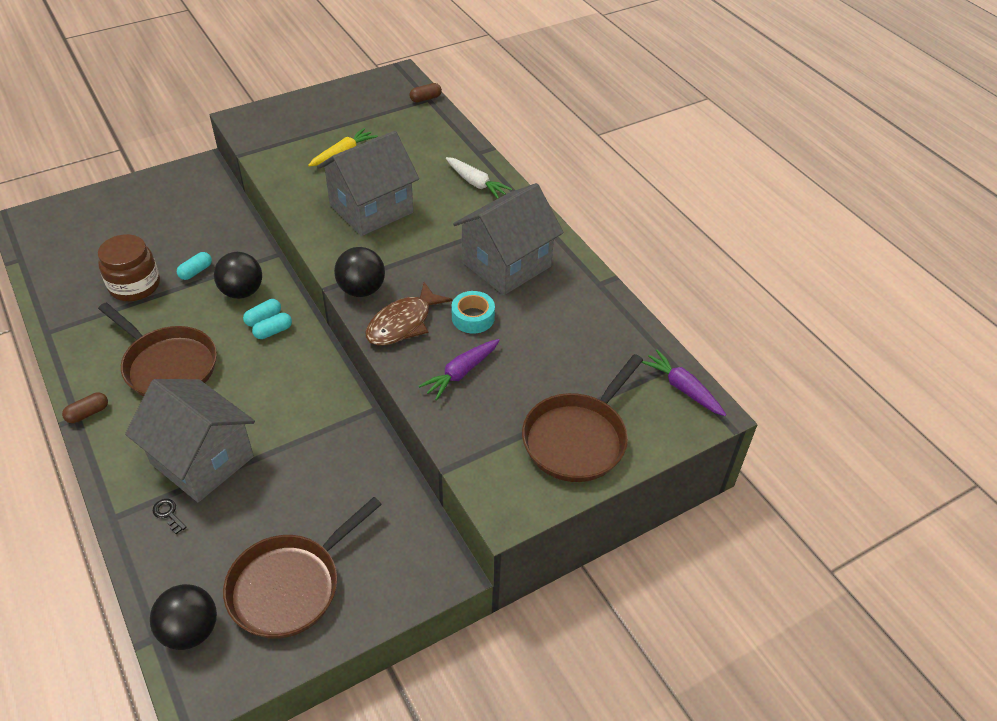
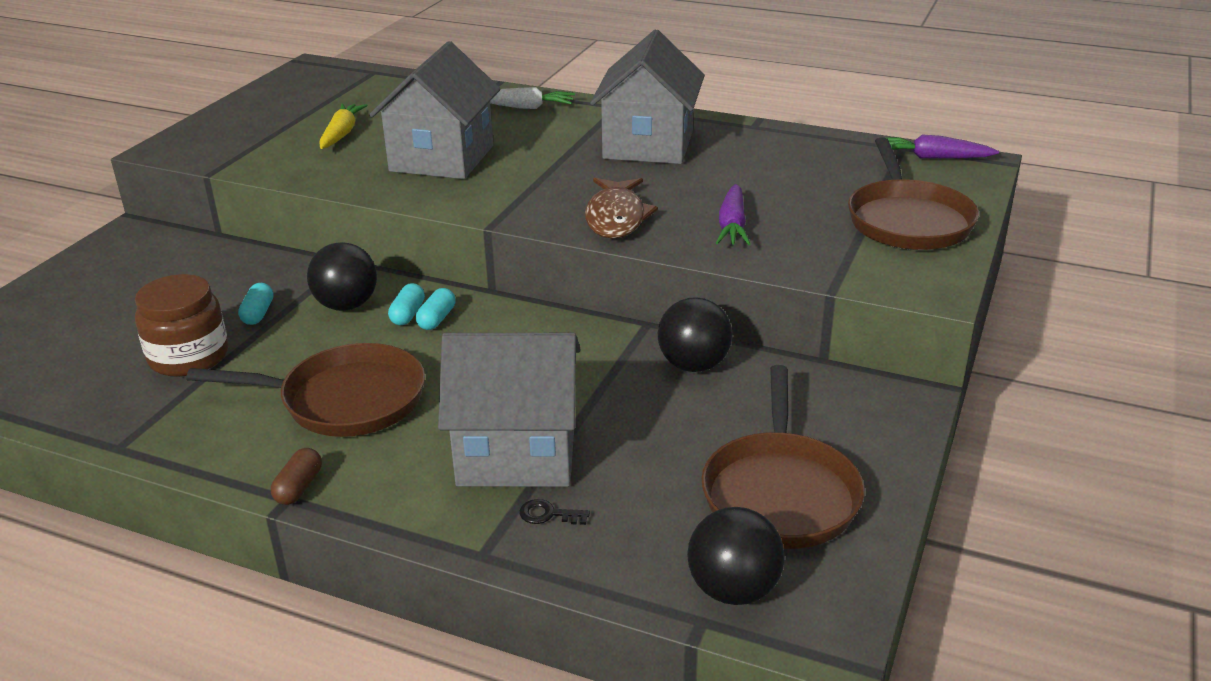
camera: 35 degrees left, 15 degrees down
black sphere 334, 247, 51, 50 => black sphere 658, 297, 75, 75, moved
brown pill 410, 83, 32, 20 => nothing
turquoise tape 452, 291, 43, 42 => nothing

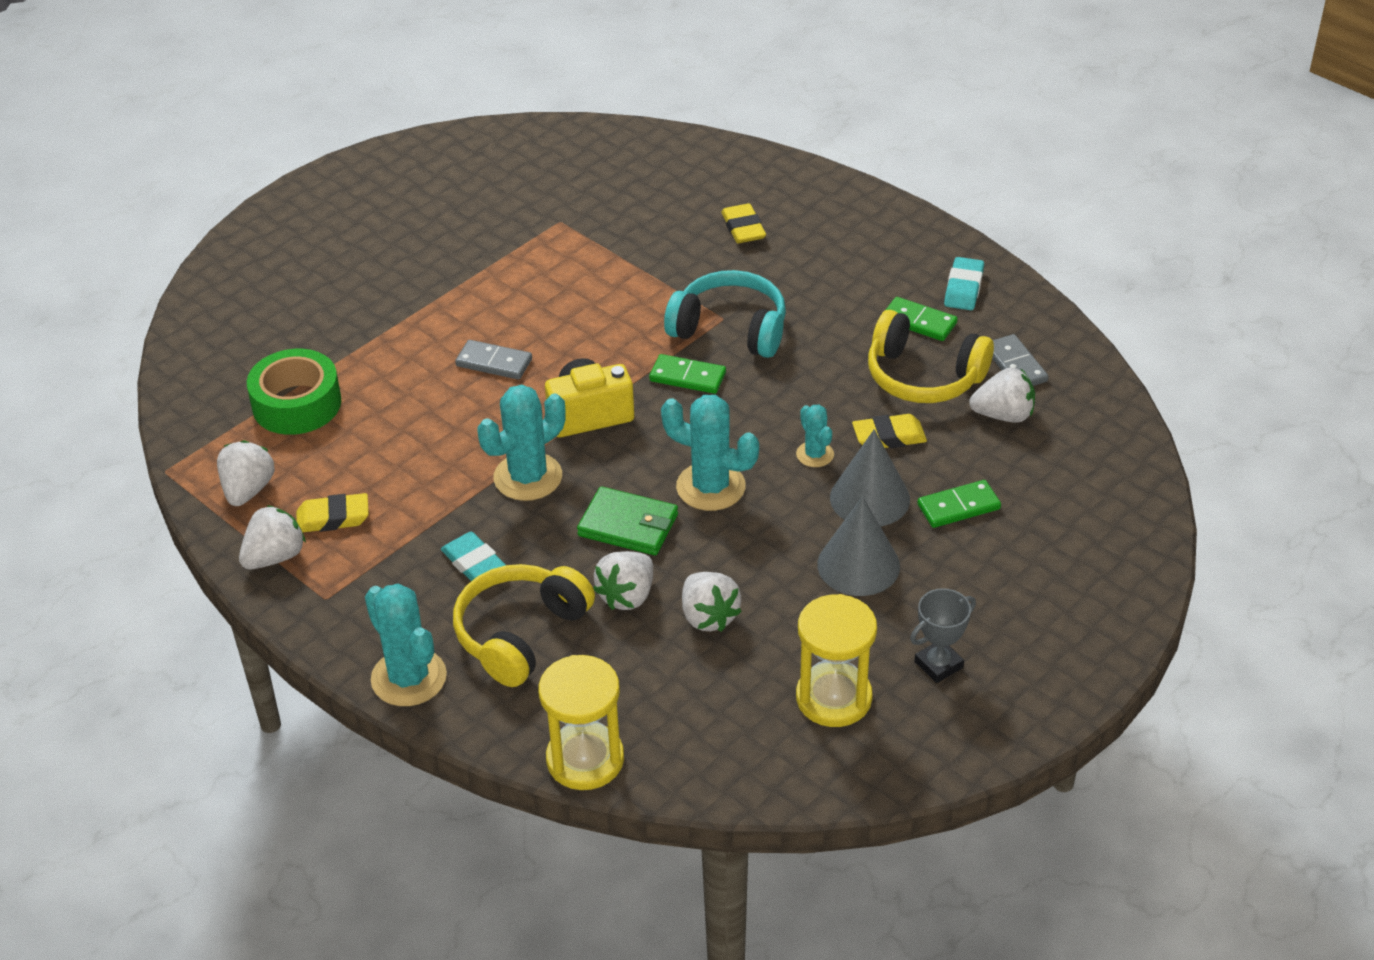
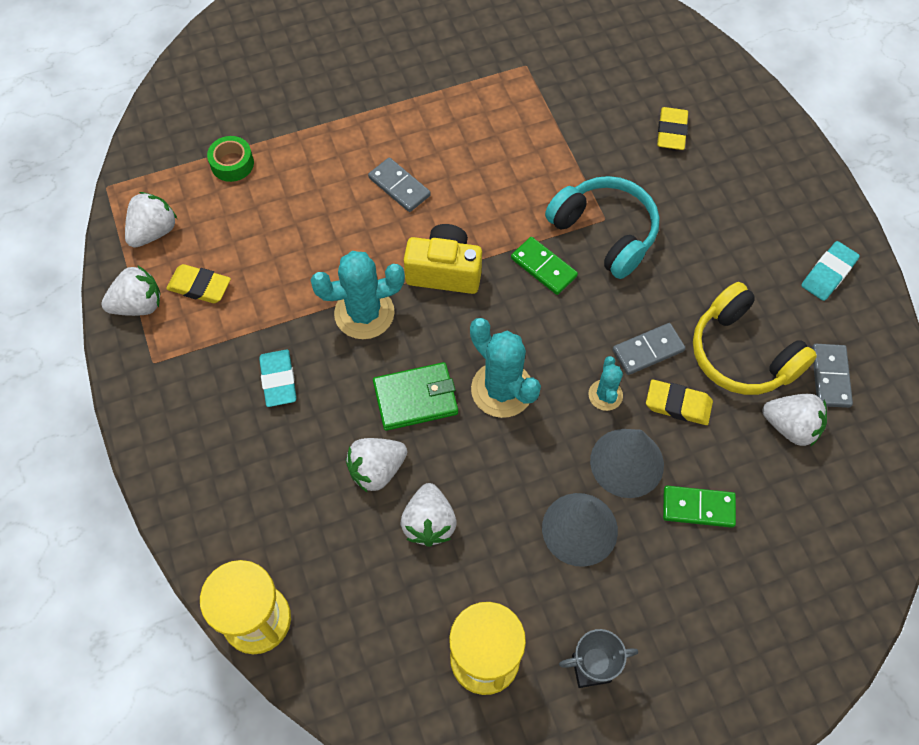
camera: 25 degrees right, 20 degrees up
leaf-green tape 247, 349, 94, 86 => leaf-green tape 207, 136, 47, 46, x0.58
leaf-green billfold 577, 486, 101, 69 => leaf-green billfold 373, 362, 85, 69, 60 degrees counterclockwise
nothing => gray domino 613, 323, 72, 52
turquoise saguaro cactus 365, 583, 82, 123 => nothing
golden headphones 453, 564, 142, 123 => nothing
leaf-green domino 886, 297, 72, 44 => nothing

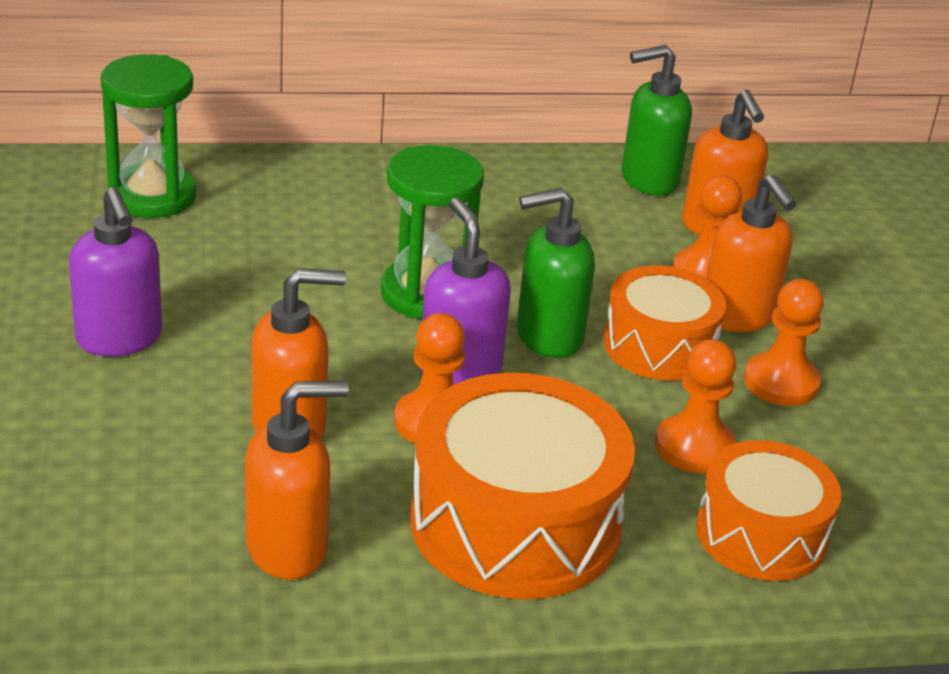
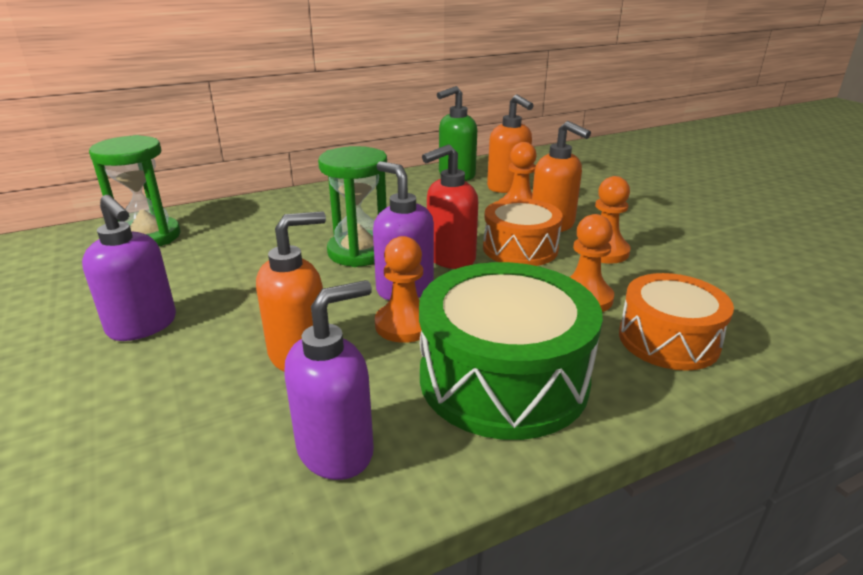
camera: 15 degrees left, 5 degrees down
orange soap pump 245, 381, 103, 199 => purple soap pump 284, 280, 90, 200
orange drum 410, 373, 225, 226 => leaf-green drum 419, 262, 184, 178
leaf-green soap pump 517, 188, 78, 170 => crimson soap pump 422, 144, 56, 125

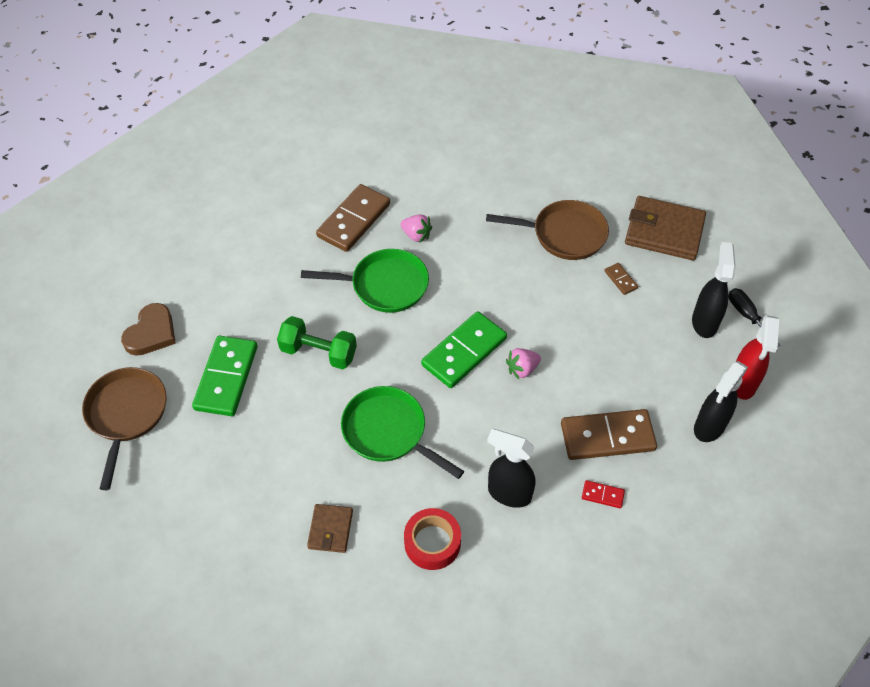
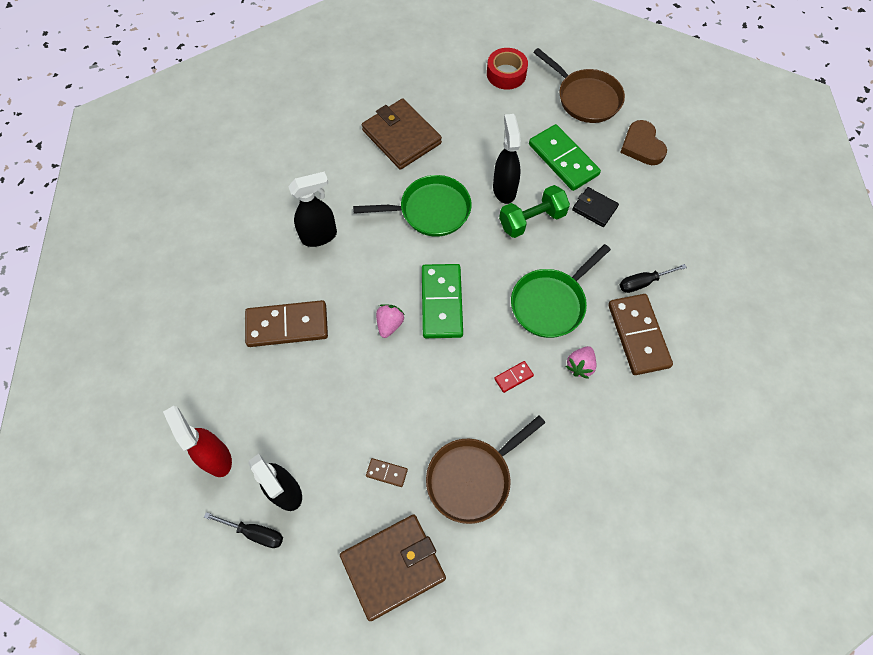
camera: 135 degrees right, 10 degrees up
brown domino 561, 409, 96, 51 => brown domino 245, 300, 83, 47, 45 degrees clockwise
brown billfold 307, 504, 46, 49 => brown billfold 362, 98, 80, 72, x1.85
crimson tape 404, 508, 57, 62 => crimson tape 487, 48, 41, 42, moved
black spray cleaner 694, 361, 54, 81 => black spray cleaner 493, 114, 28, 90, moved
crimson domino 582, 480, 43, 28 => crimson domino 494, 361, 40, 32, moved
rose-pink strawberry 400, 214, 32, 29 => rose-pink strawberry 566, 346, 30, 33, 45 degrees counterclockwise
nothing => black billfold 572, 187, 47, 40
nothing => black hand screwdriver 620, 264, 67, 29

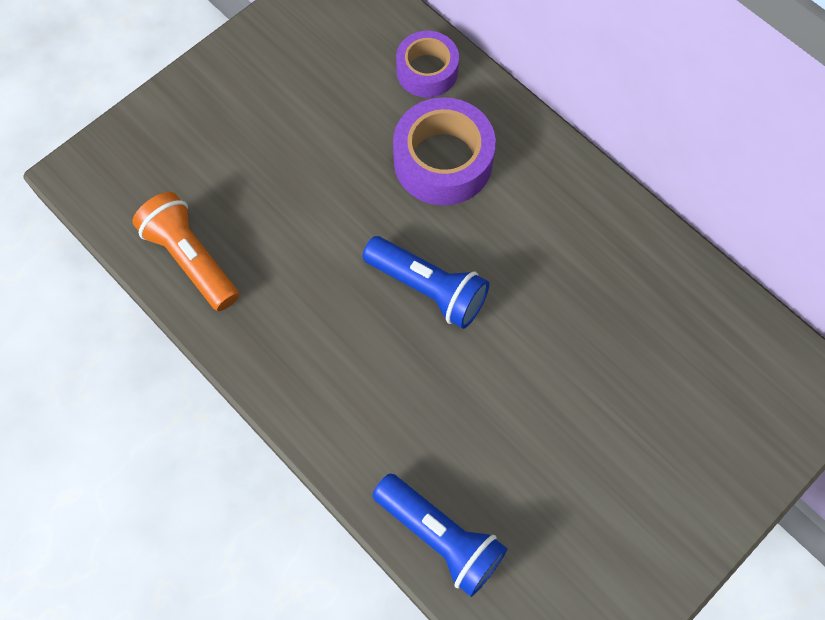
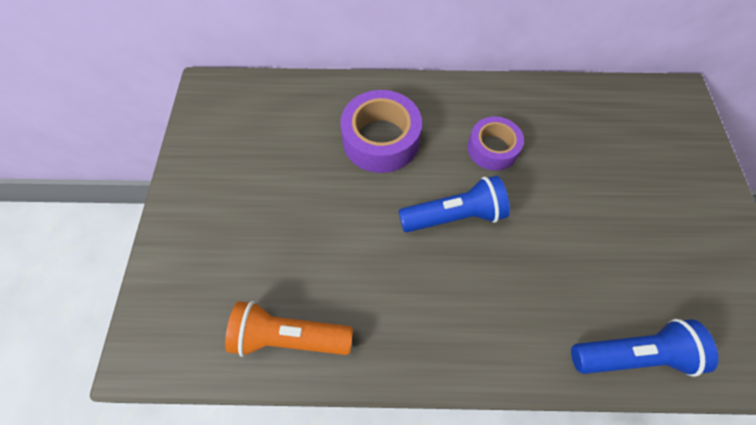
camera: 45 degrees left, 5 degrees down
purple tape 396, 31, 63, 67 => purple tape 467, 117, 57, 54, moved

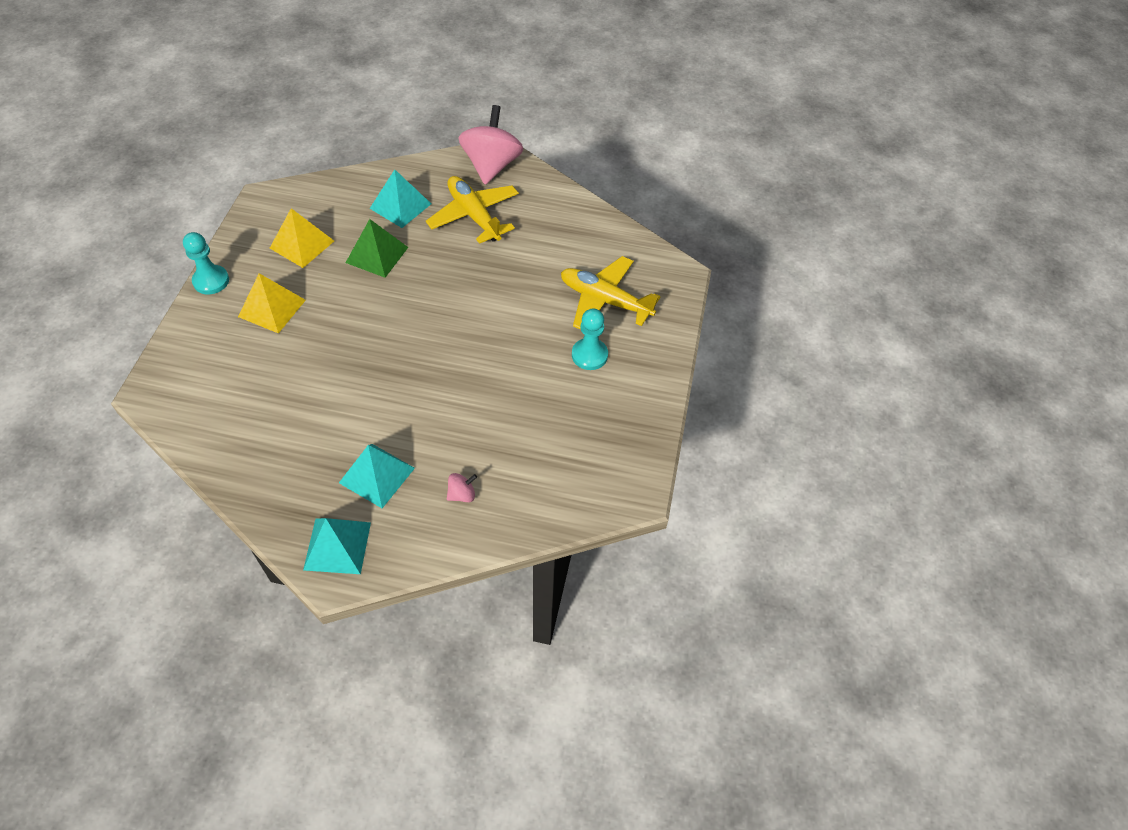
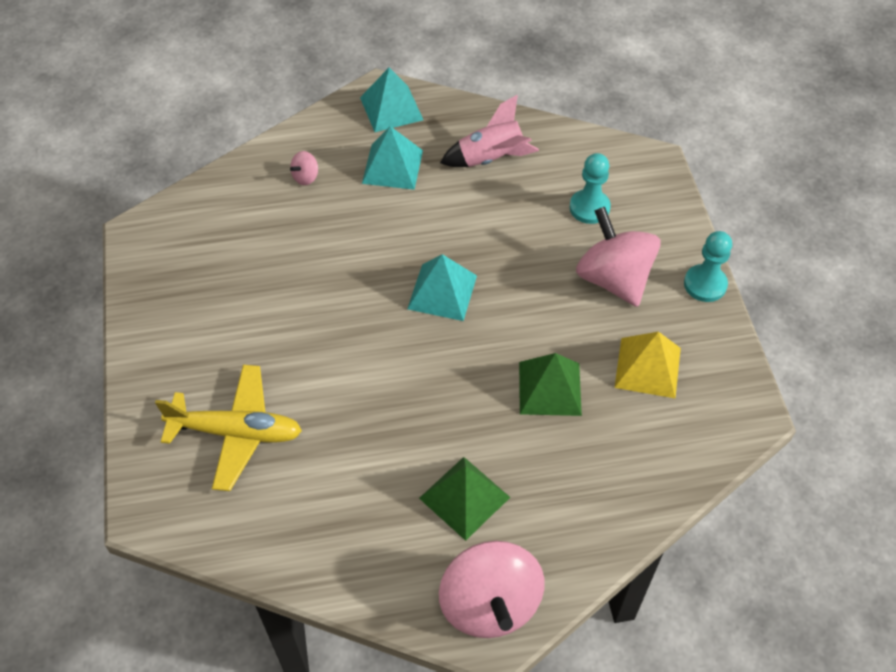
camera: 160 degrees right, 0 degrees up
turquoise pyramid 370, 169, 61, 59 => turquoise pyramid 407, 254, 70, 67, moved
golden toy plane 426, 176, 93, 68 => leaf-green pyramid 419, 457, 91, 84
nothing => rose-pink spaceship 440, 95, 99, 72
turquoise pawn 572, 309, 36, 61 => turquoise pawn 569, 153, 42, 71, moved
golden pyramid 238, 273, 68, 61 => rose-pink spinning top 576, 207, 85, 100

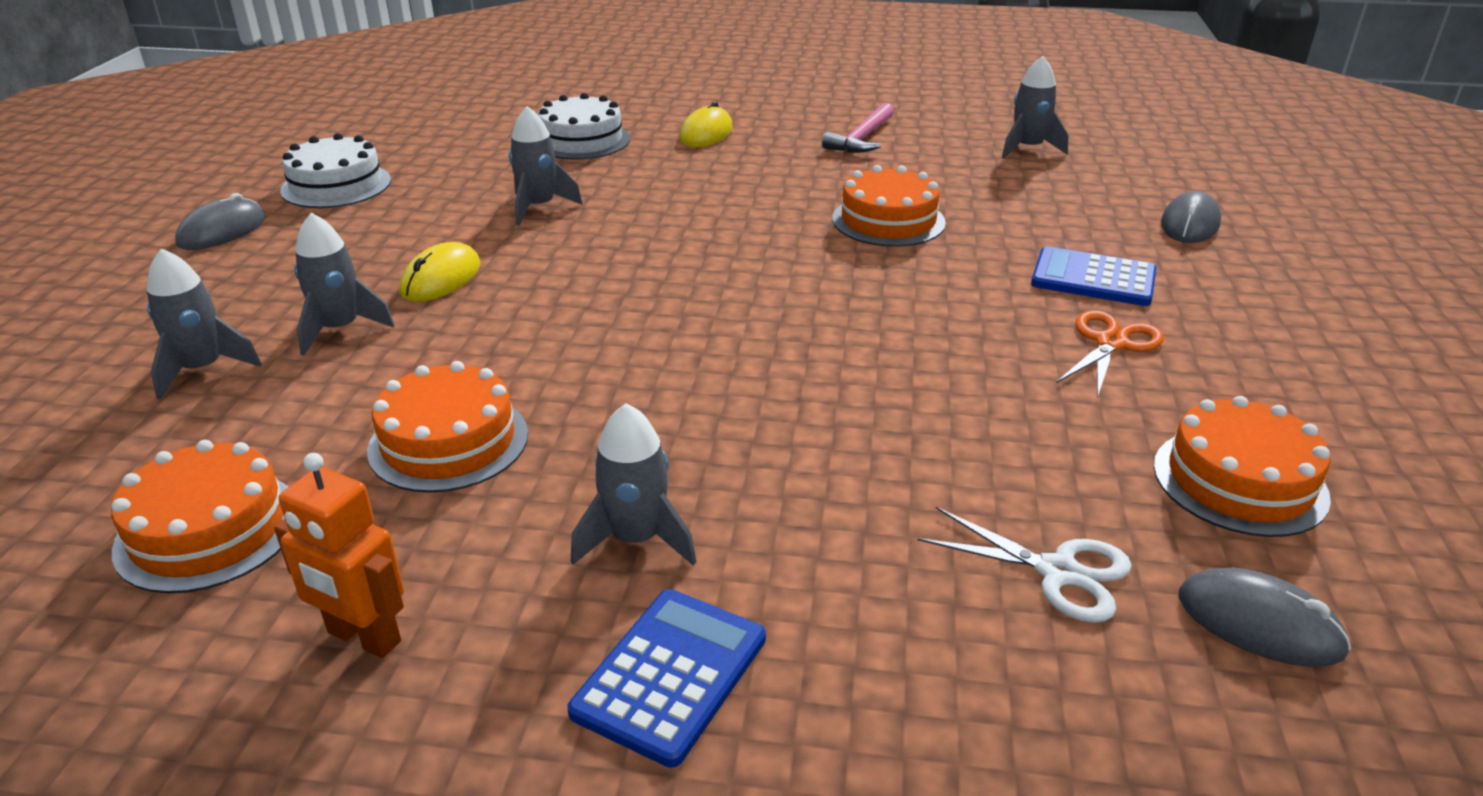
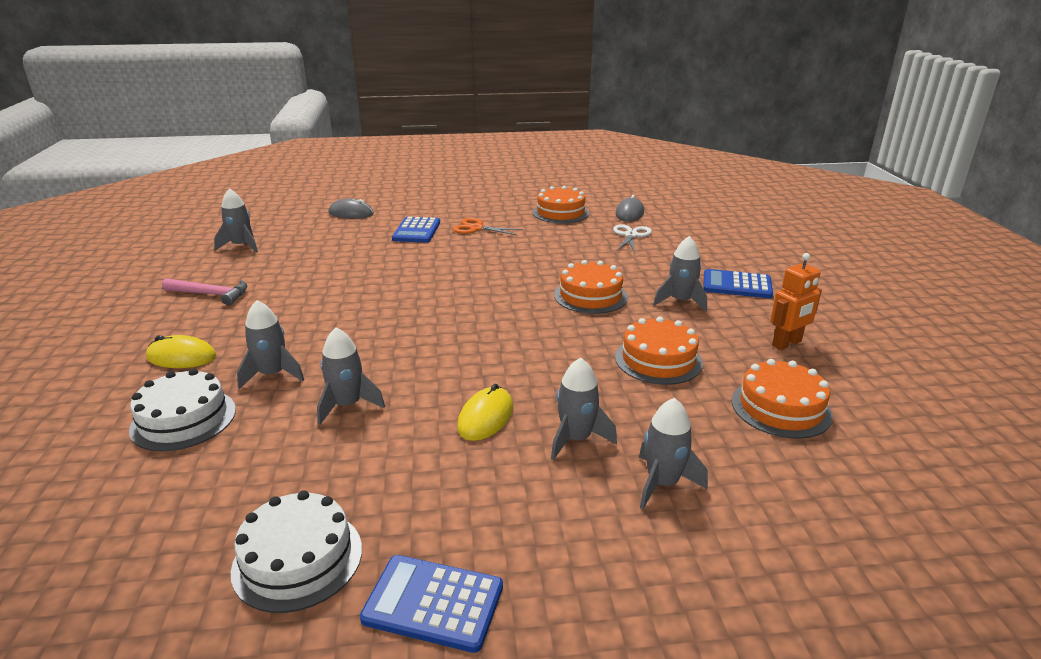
camera: 105 degrees left, 5 degrees down
nothing => gray spaceship 237, 300, 67, 89
gray PC mouse 175, 193, 90, 57 => blue pocket calculator 360, 555, 143, 98
golden PC mouse 400, 242, 80, 60 => golden PC mouse 457, 384, 56, 57, 75 degrees counterclockwise
orange cake 832, 165, 114, 82 => orange cake 554, 260, 74, 54, moved
orange robot 274, 453, 130, 205 => orange robot 770, 253, 52, 97, 45 degrees clockwise

